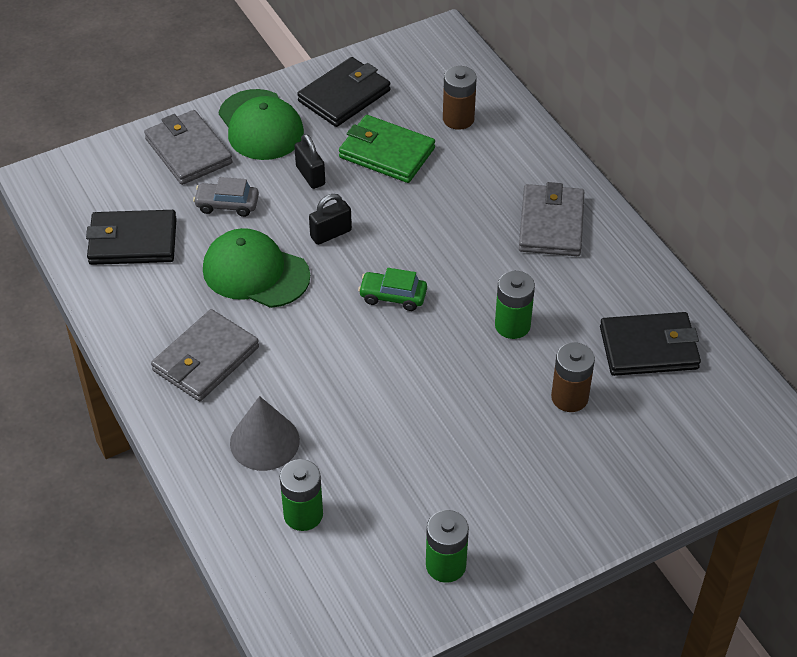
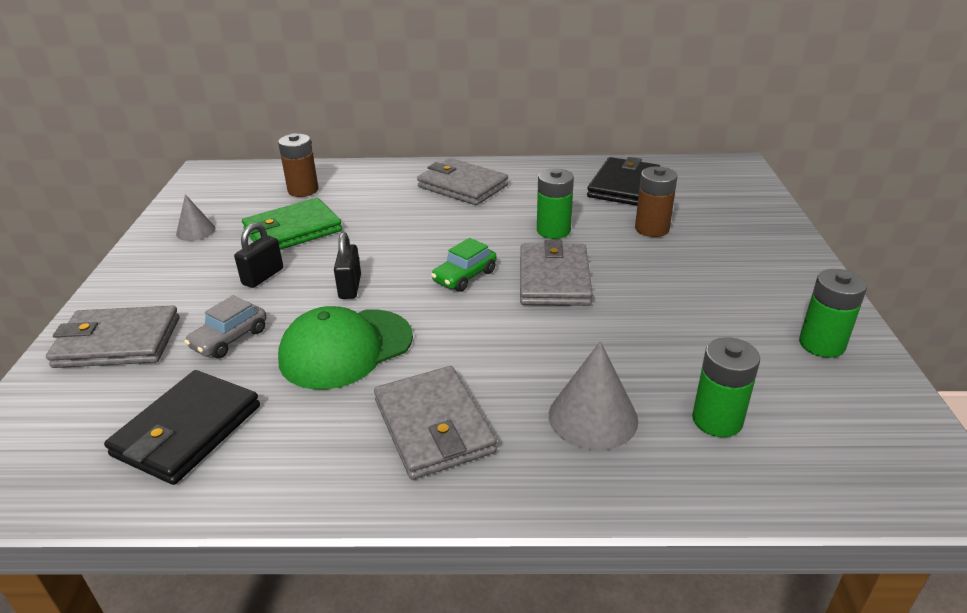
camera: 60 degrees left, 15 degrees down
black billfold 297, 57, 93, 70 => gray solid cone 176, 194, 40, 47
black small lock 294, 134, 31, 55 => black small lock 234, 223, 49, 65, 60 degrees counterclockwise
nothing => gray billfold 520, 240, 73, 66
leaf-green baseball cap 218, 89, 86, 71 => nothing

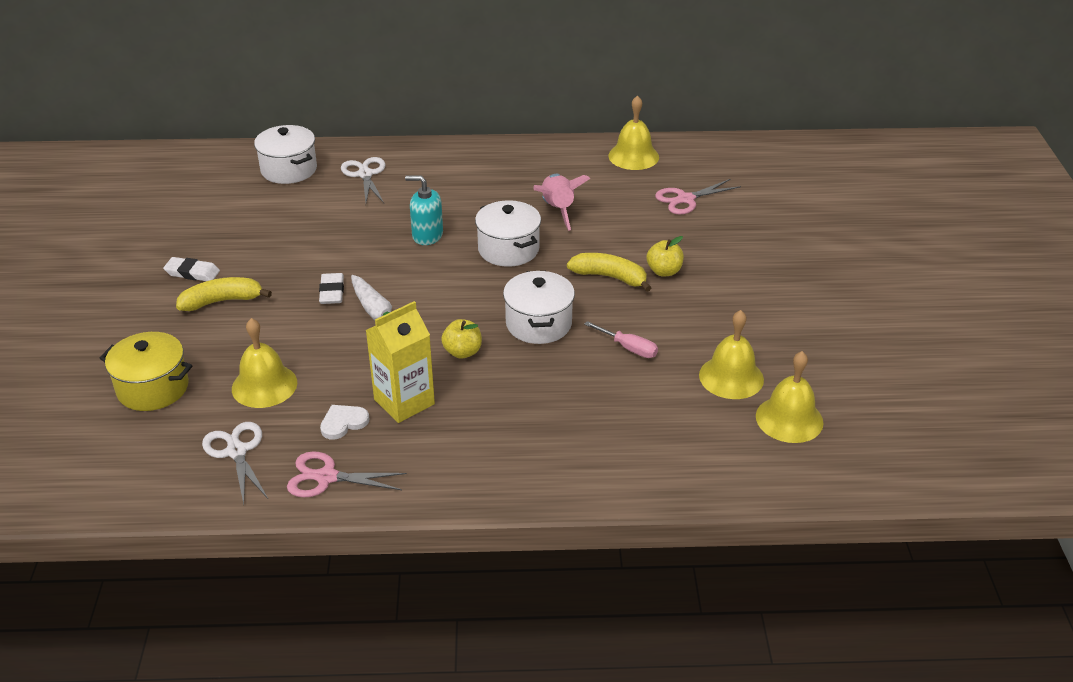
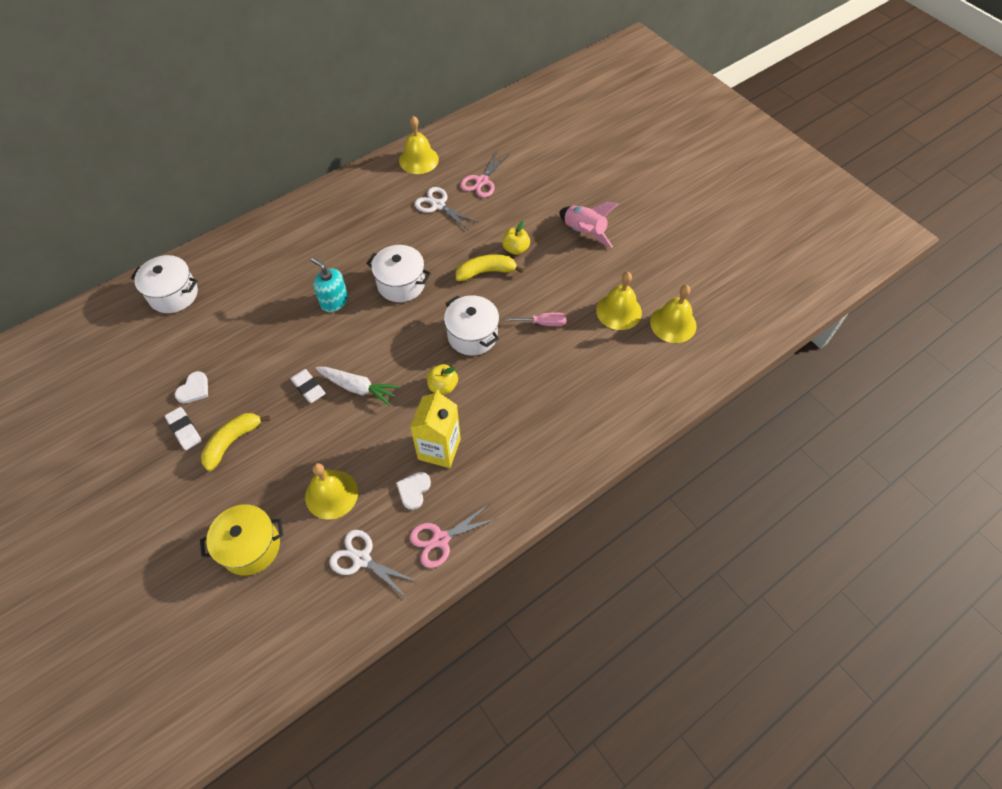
camera: 35 degrees left, 20 degrees up
snow-white gum eraser 163, 257, 57, 24 => snow-white gum eraser 165, 407, 37, 43, 75 degrees clockwise
nothing => snow-white heart 175, 371, 33, 33
turquoise soap pump 405, 175, 38, 70 => turquoise soap pump 311, 258, 37, 54, 60 degrees clockwise
snow-white scissors 341, 157, 45, 46 => snow-white scissors 414, 187, 64, 43, moved
rose-pink spaceship 533, 174, 57, 57 => rose-pink spaceship 559, 202, 59, 46, moved

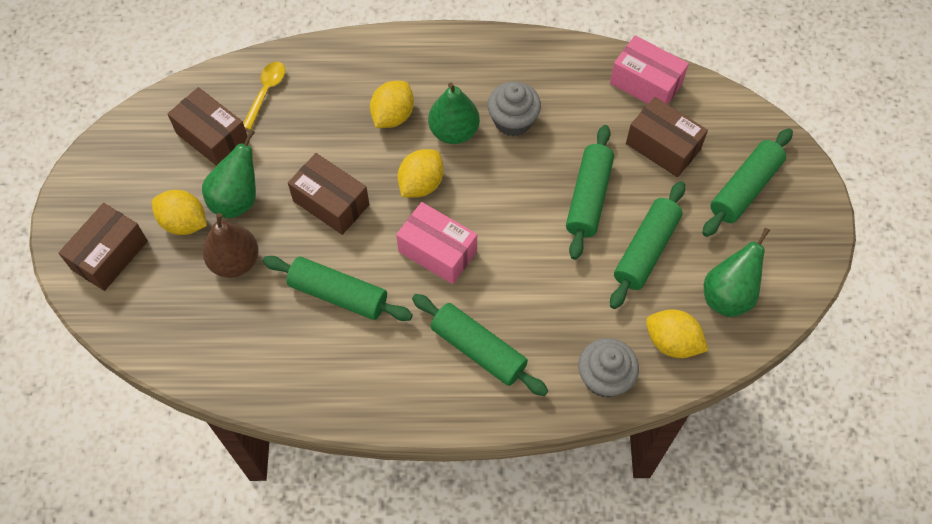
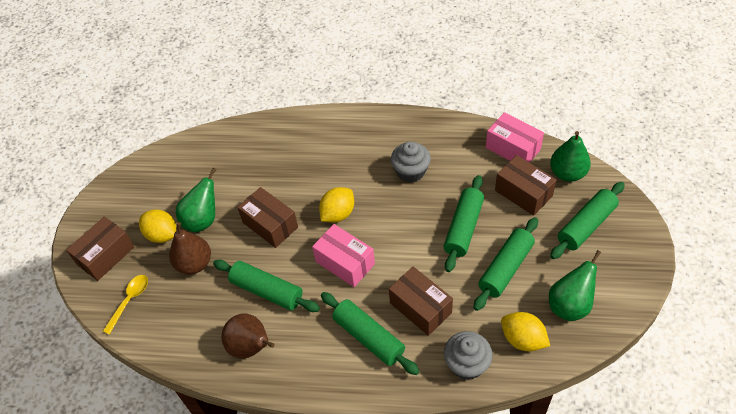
camera: 10 degrees right, 10 degrees down
golden teaspoon 243, 62, 42, 68 => golden teaspoon 103, 275, 45, 59, moved
nothing => brown pear fruit 221, 313, 53, 46
brown box 168, 87, 79, 79 => brown box 389, 266, 64, 70, moved
leaf-green pear fruit 428, 82, 52, 62 => leaf-green pear fruit 550, 131, 41, 51, moved
golden lemon 370, 81, 44, 47 => nothing

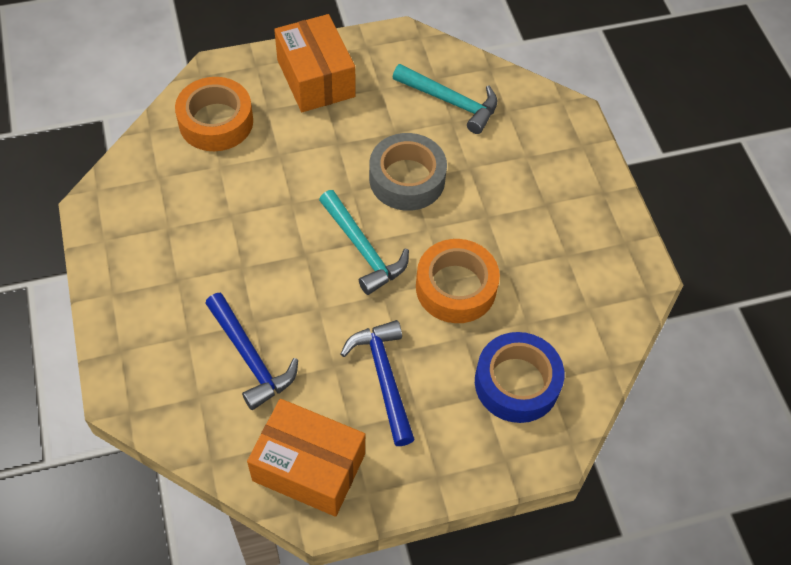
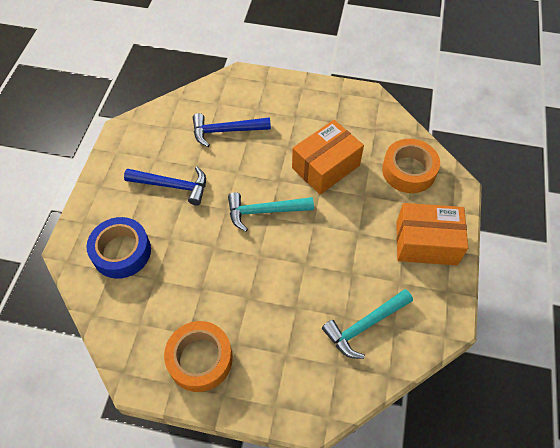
camera: 120 degrees right, 0 degrees up
orange tape 416, 239, 84, 84 => orange tape 164, 321, 69, 71, moved
orange box 247, 399, 118, 118 => orange box 292, 120, 72, 74, moved
gray tape 369, 133, 78, 78 => nothing

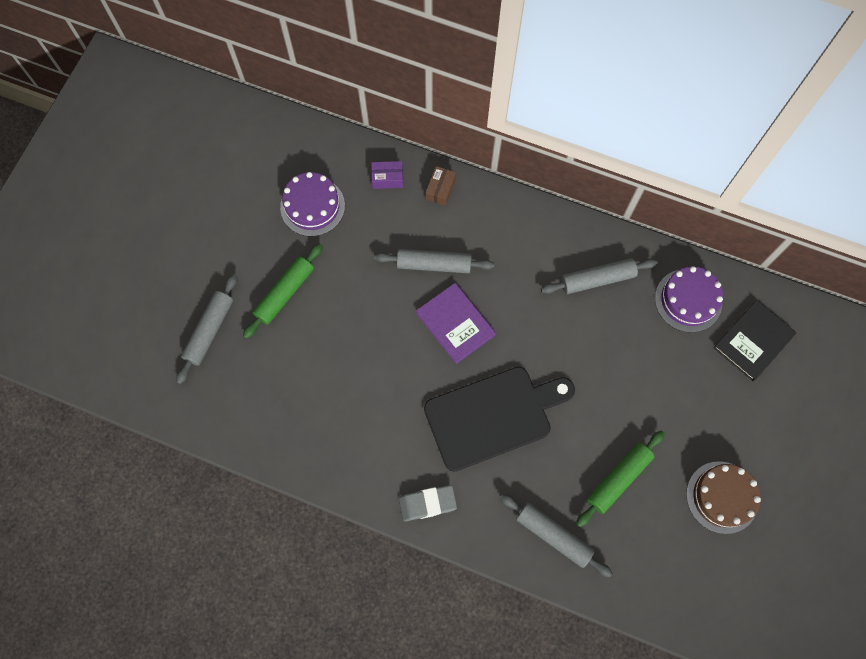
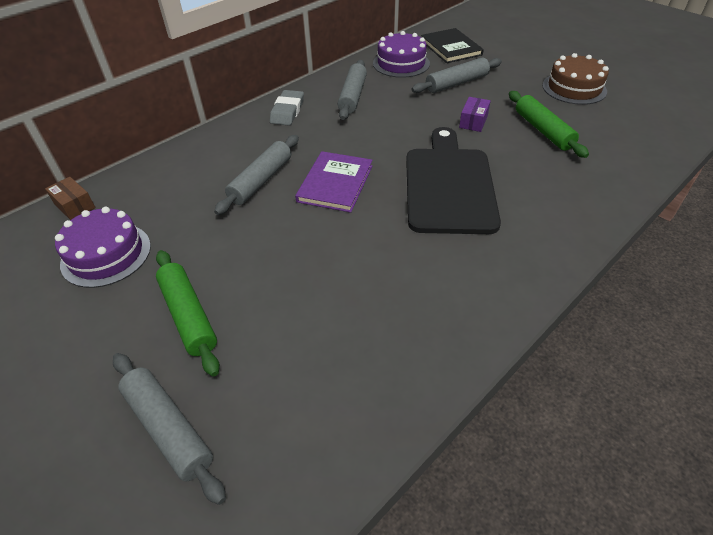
camera: 65 degrees left, 25 degrees down
brown box 426, 166, 30, 40 => brown box 45, 177, 51, 43, moved
gray gum eraser 399, 485, 58, 36 => gray gum eraser 270, 90, 34, 36, moved
purple hardcover 416, 283, 80, 81 => purple hardcover 295, 151, 78, 62, 60 degrees counterclockwise
gray dough roller 500, 494, 112, 83 => gray dough roller 412, 57, 90, 36, moved
purple box 371, 161, 32, 28 => purple box 459, 97, 32, 35, moved

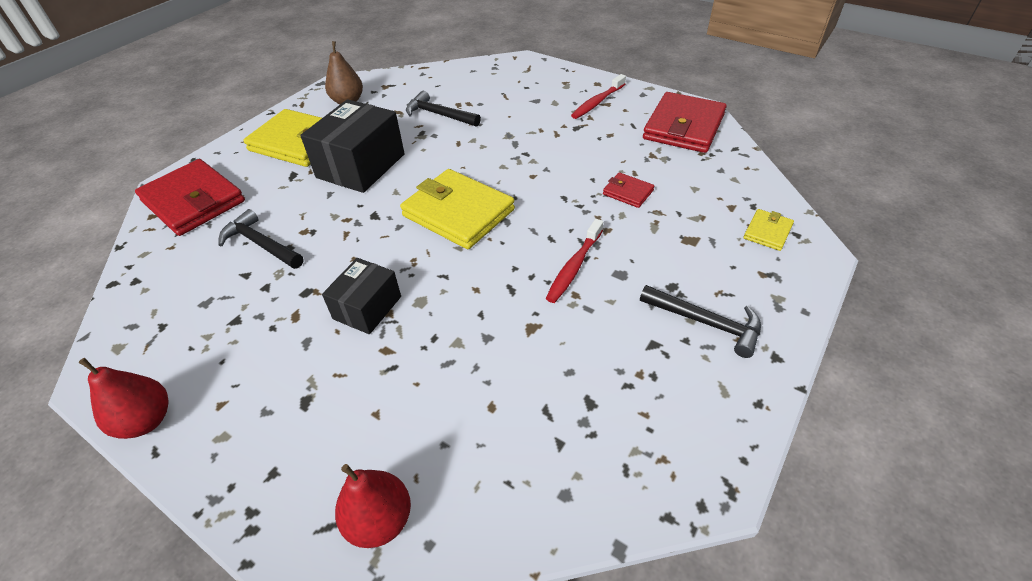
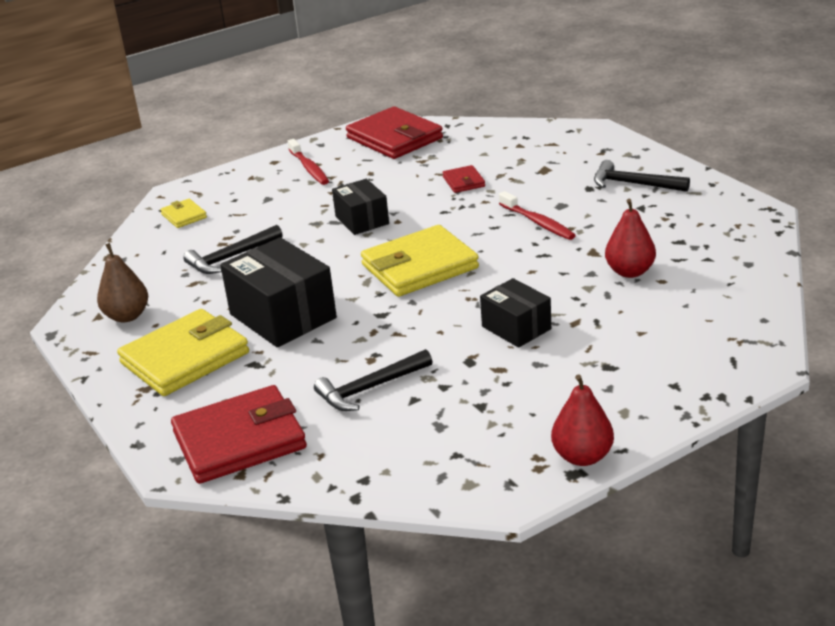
camera: 65 degrees left, 15 degrees down
golden billfold 744, 209, 50, 42 => golden billfold 160, 199, 47, 29, moved
nothing => black box 332, 179, 57, 56
crimson billfold 603, 172, 51, 36 => crimson billfold 443, 165, 42, 28, 75 degrees counterclockwise
black hammer 640, 285, 121, 73 => black hammer 594, 160, 96, 32, 120 degrees counterclockwise
crimson pear fruit 335, 464, 76, 84 => crimson pear fruit 605, 199, 51, 79, moved

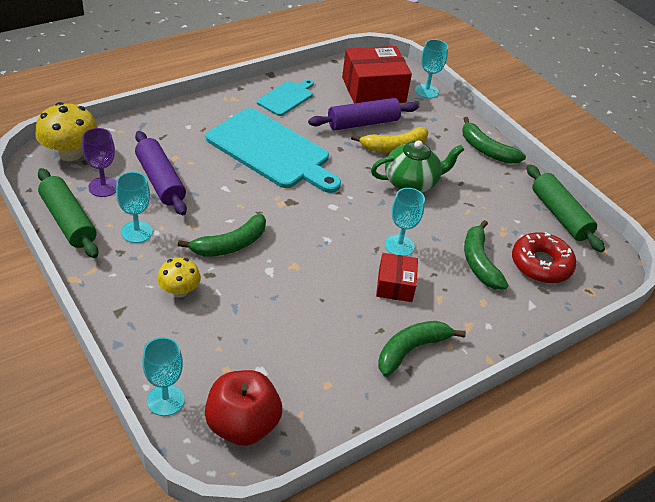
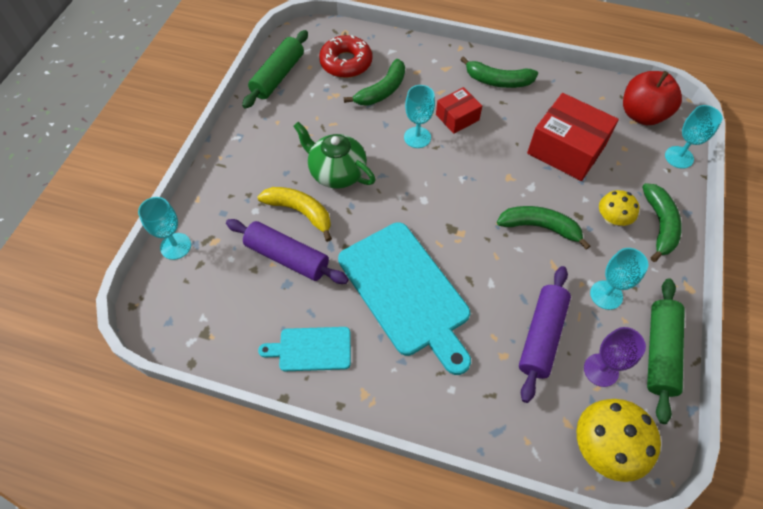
camera: 125 degrees left, 15 degrees up
turquoise chopping board 206, 108, 135, 85 => turquoise chopping board 338, 222, 133, 153, 150 degrees clockwise
crimson box 342, 46, 70, 57 => crimson box 527, 93, 92, 88, moved
leaf-green toy banana 462, 117, 64, 47 => leaf-green toy banana 642, 183, 40, 79, moved

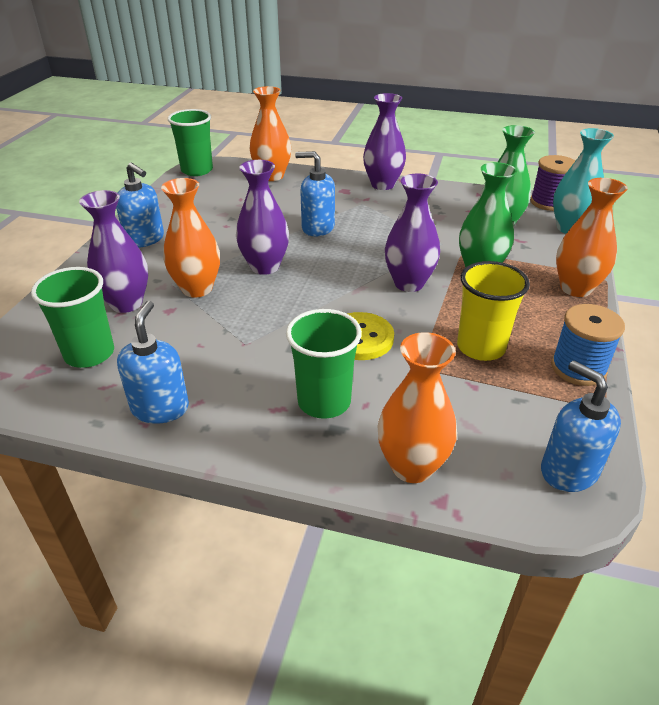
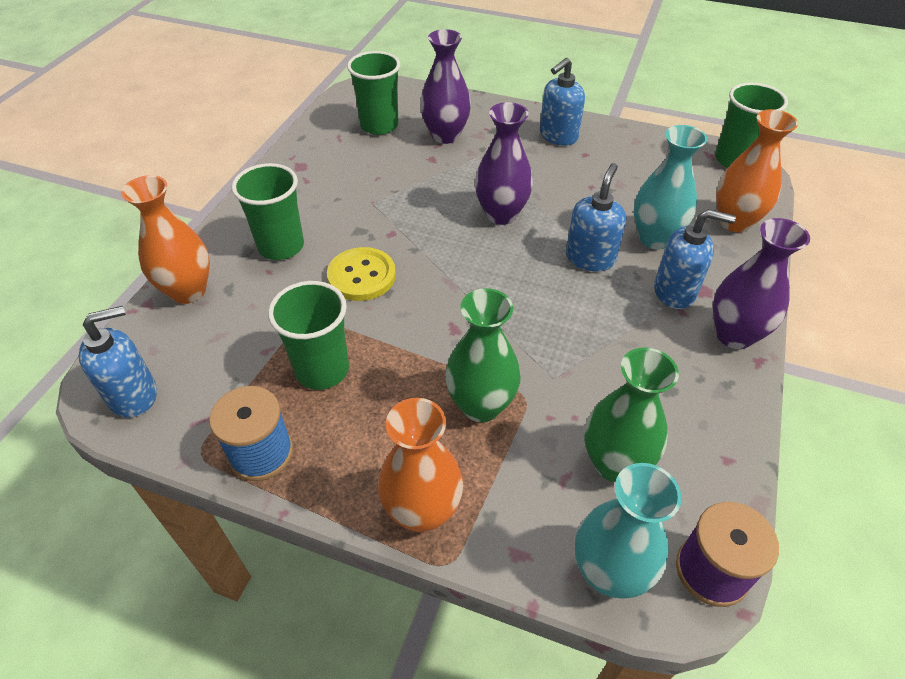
camera: 95 degrees right, 10 degrees up
golden tumbler 457, 261, 73, 100 => leaf-green tumbler 268, 281, 81, 109
nothing => turquoise flower vase 634, 125, 73, 125
blue soap pump 117, 301, 72, 123 => blue soap pump 654, 209, 82, 100, moved
orange flower vase 161, 178, 59, 120 => nothing
purple flower vase 385, 174, 55, 118 => nothing

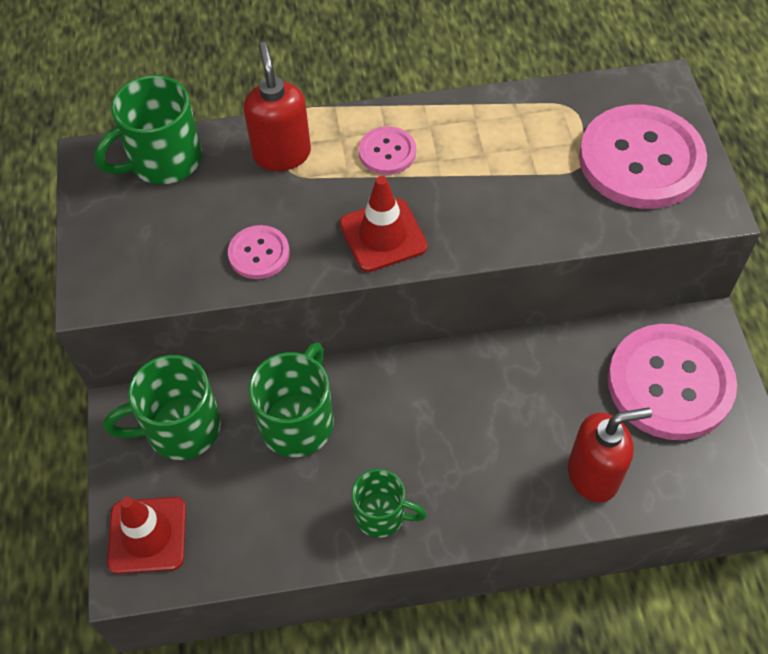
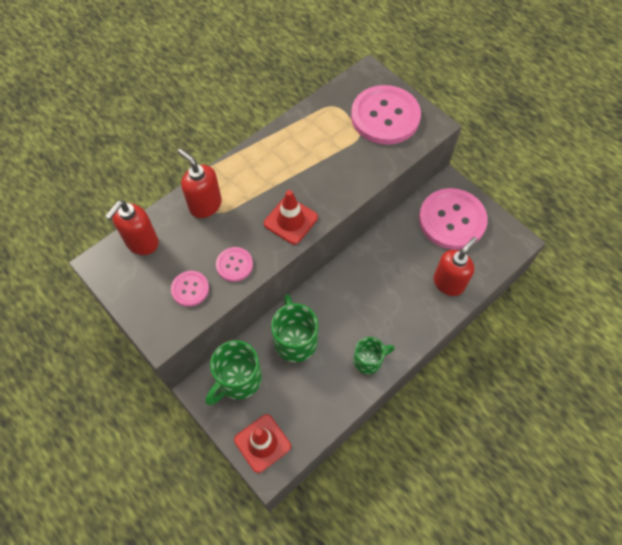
camera: 35 degrees left, 5 degrees up
leaf-green mug 94, 75, 108, 109 => crimson soap pump 105, 200, 54, 55
rose-pink sewing button 359, 126, 57, 49 => rose-pink sewing button 171, 271, 38, 36, moved

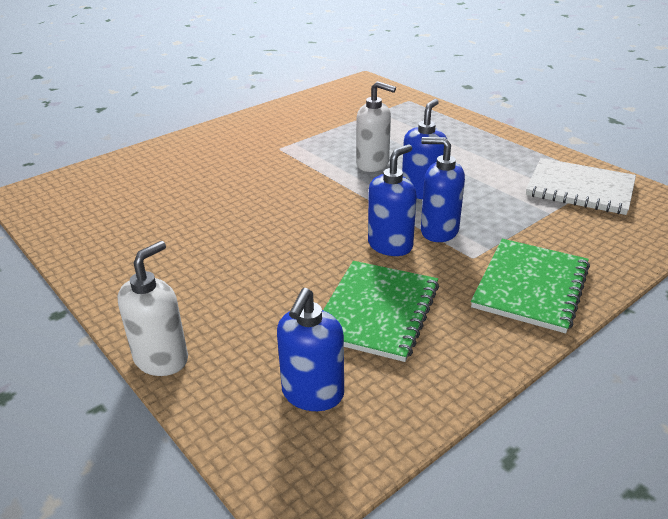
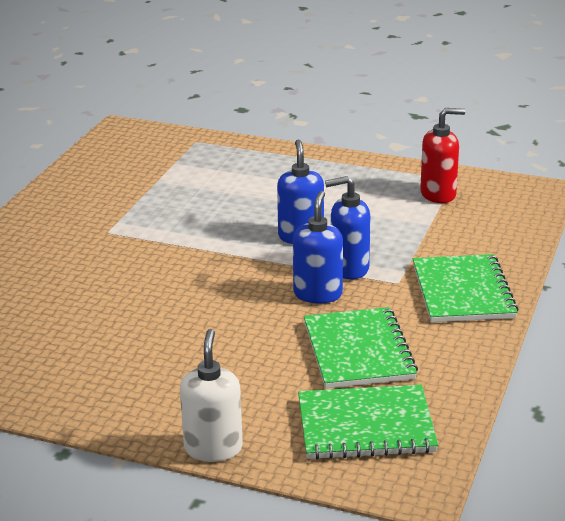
camera: 30 degrees left, 5 degrees down
blue soap pump 277, 288, 67, 123 => leaf-green exercise book 298, 385, 140, 75
snow-white exercise book 526, 158, 110, 57 => crimson soap pump 420, 108, 45, 95
snow-white soap pump 356, 81, 40, 91 => nothing

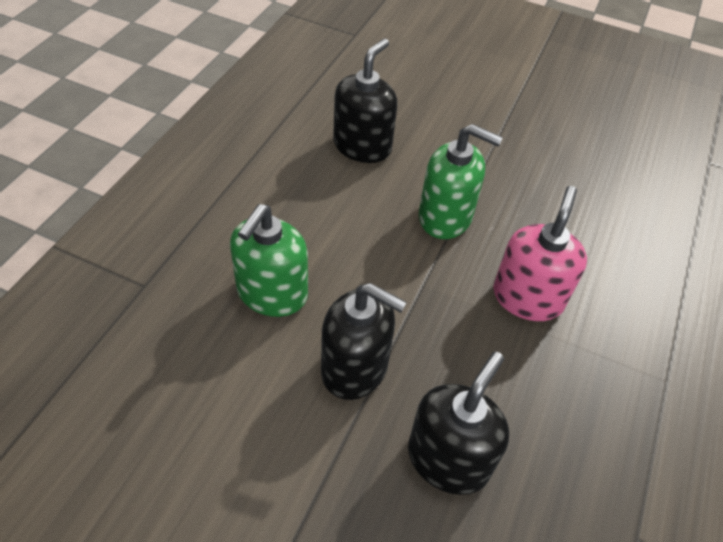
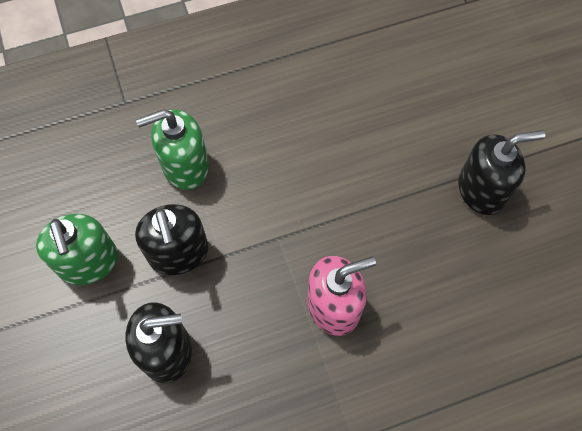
camera: 50 degrees right, 15 degrees up
leaf-green soap pump 419, 124, 84, 115 => leaf-green soap pump 36, 214, 82, 71, moved
black soap pump 333, 38, 65, 125 => black soap pump 458, 130, 87, 85, moved

